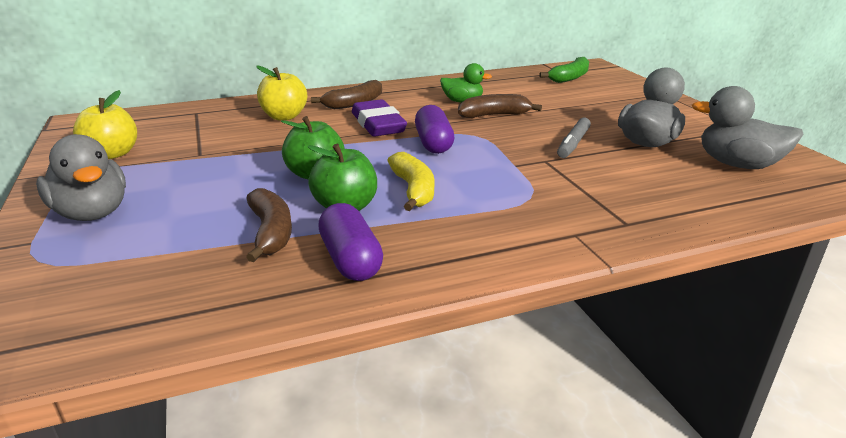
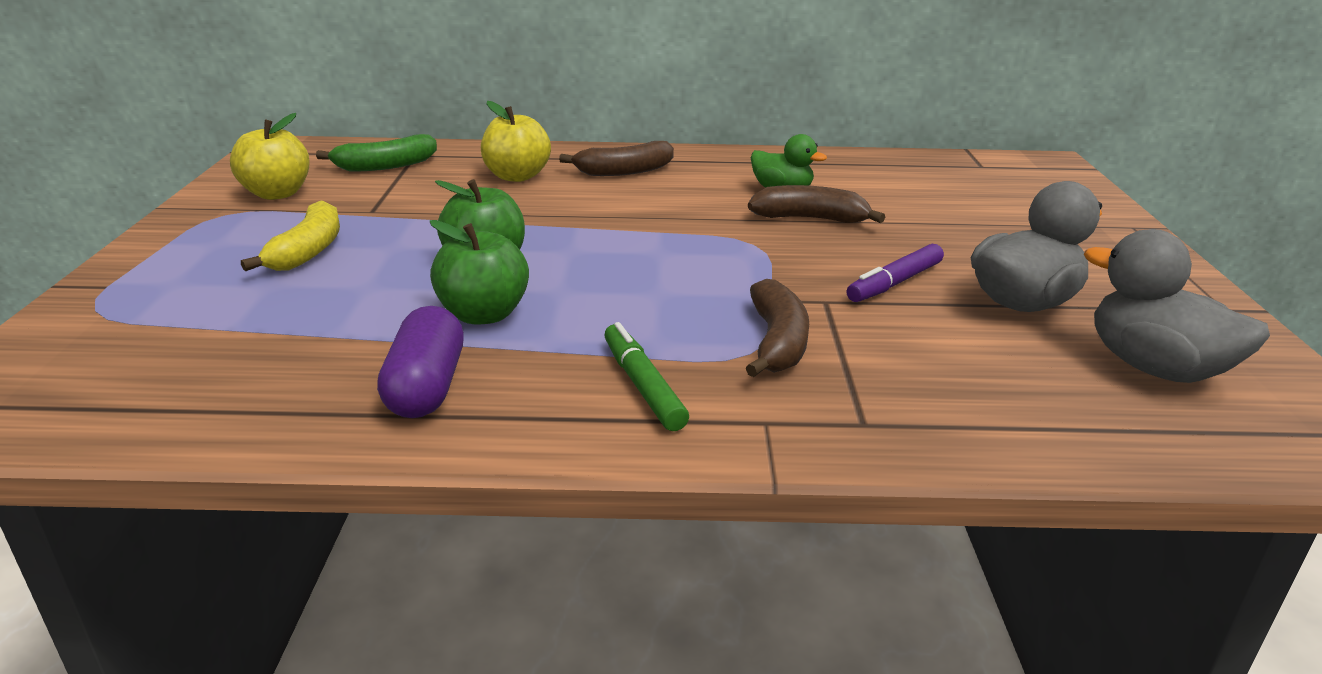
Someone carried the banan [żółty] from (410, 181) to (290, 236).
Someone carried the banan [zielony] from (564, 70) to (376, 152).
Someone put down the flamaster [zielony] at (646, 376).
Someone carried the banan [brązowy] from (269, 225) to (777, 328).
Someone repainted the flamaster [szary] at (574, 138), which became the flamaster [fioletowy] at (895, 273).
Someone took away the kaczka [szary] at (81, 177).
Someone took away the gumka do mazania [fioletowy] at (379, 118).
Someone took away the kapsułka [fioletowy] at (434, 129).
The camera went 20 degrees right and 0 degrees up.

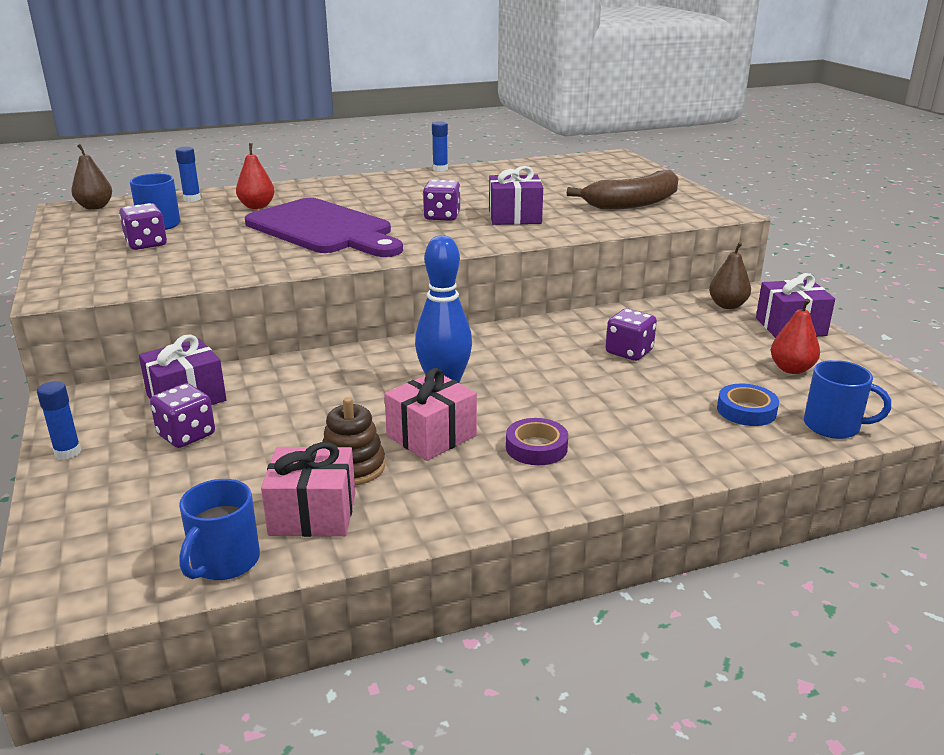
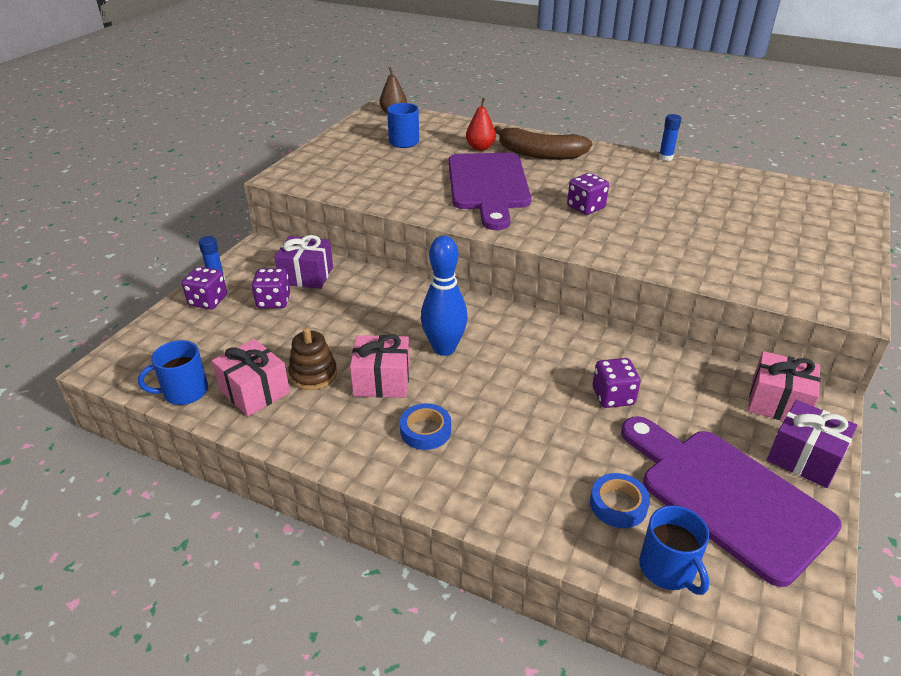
Someone carried the kostka do gry [fioletowy] from (143, 226) to (204, 288).
Someone repainted the taśma klejąca [fioletowy] at (537, 441), which became the taśma klejąca [niebieski] at (425, 426).
Someone carried the banan [brązowy] from (622, 189) to (543, 143).
Someone swapped the gruszka [czerwony] at (795, 336) for the deska do krojenia [fioletowy] at (731, 501).
Someone swapped the gruszka [brązowy] at (730, 275) for the prezent [różowy] at (784, 386).
Someone took away the klej w sztyfcie [niebieski] at (188, 174).
Someone took away the prezent [fioletowy] at (516, 195).
The camera went 45 degrees right and 10 degrees up.

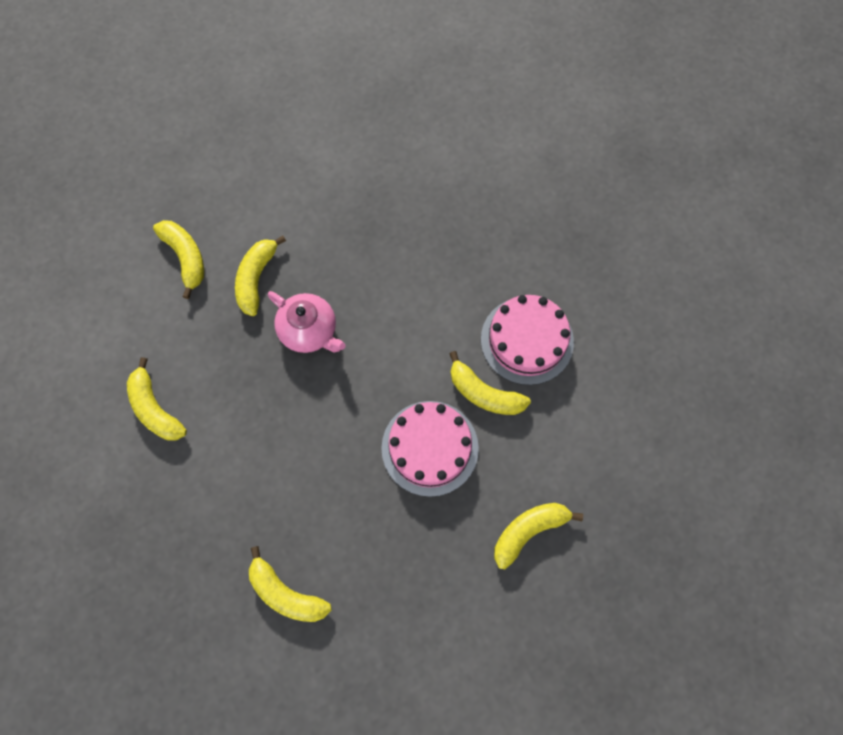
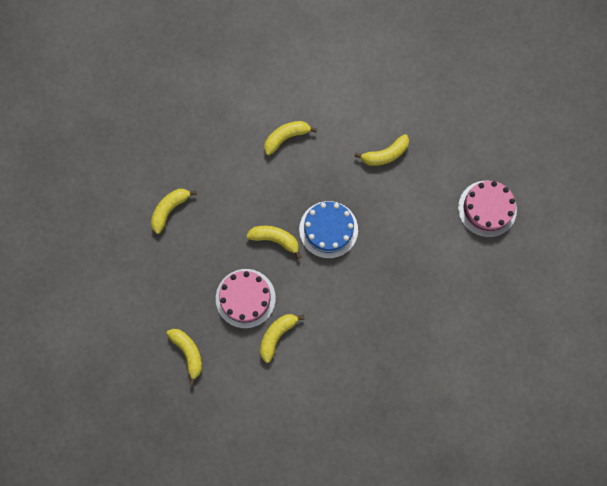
Someone carried the banan [żółty] from (260, 275) to (274, 242).
Someone swapped the imbryk [różowy] at (307, 322) for the tort [niebieski] at (328, 230).
Someone carried the tort [różowy] from (527, 340) to (487, 209).
The camera went 95 degrees right and 5 degrees up.

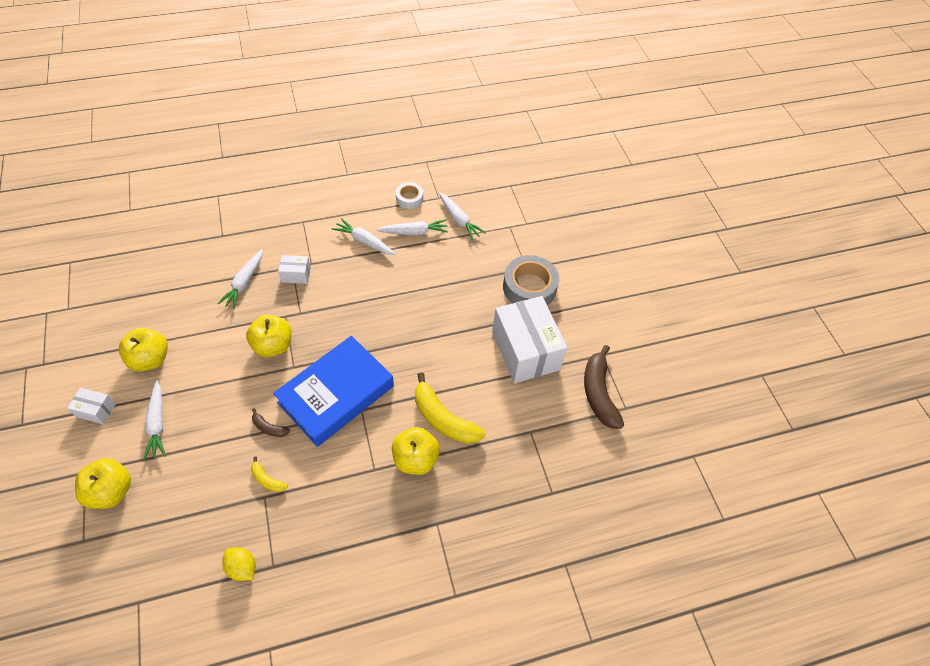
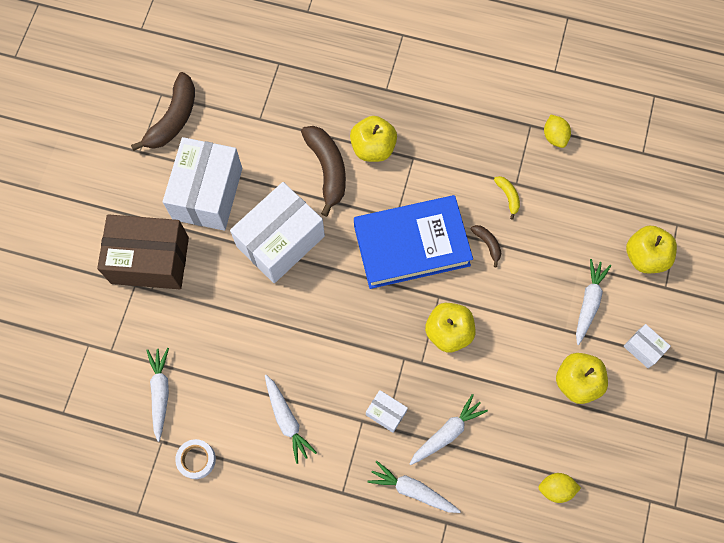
Someone swapped the taśma klejąca [szary] at (531, 280) for the pudełko [brązowy] at (143, 251).
Someone put down the pudełko [biały] at (277, 232).
Someone repainted the banan [żółty] at (450, 408), which became the banan [brązowy] at (323, 171).
Someone carried the marchewka [biały] from (412, 227) to (414, 487).
Someone put down the cytryna [żółty] at (559, 488).
The camera went 145 degrees left and 15 degrees up.

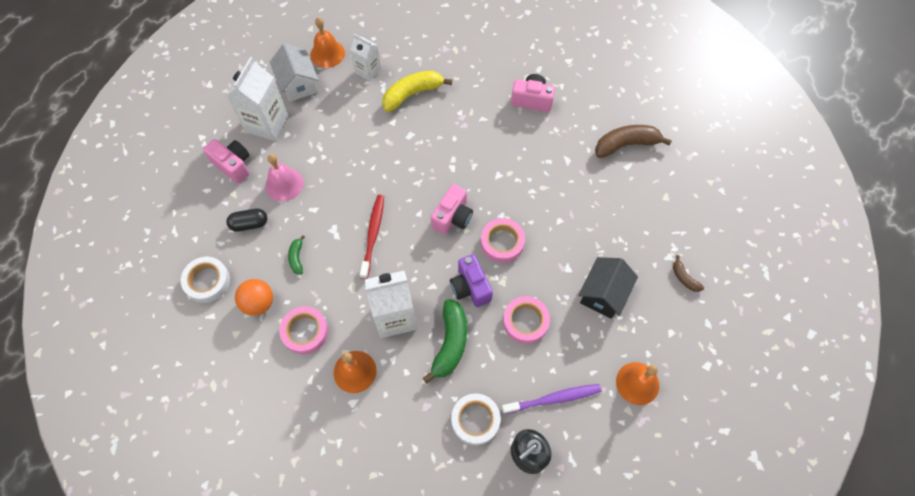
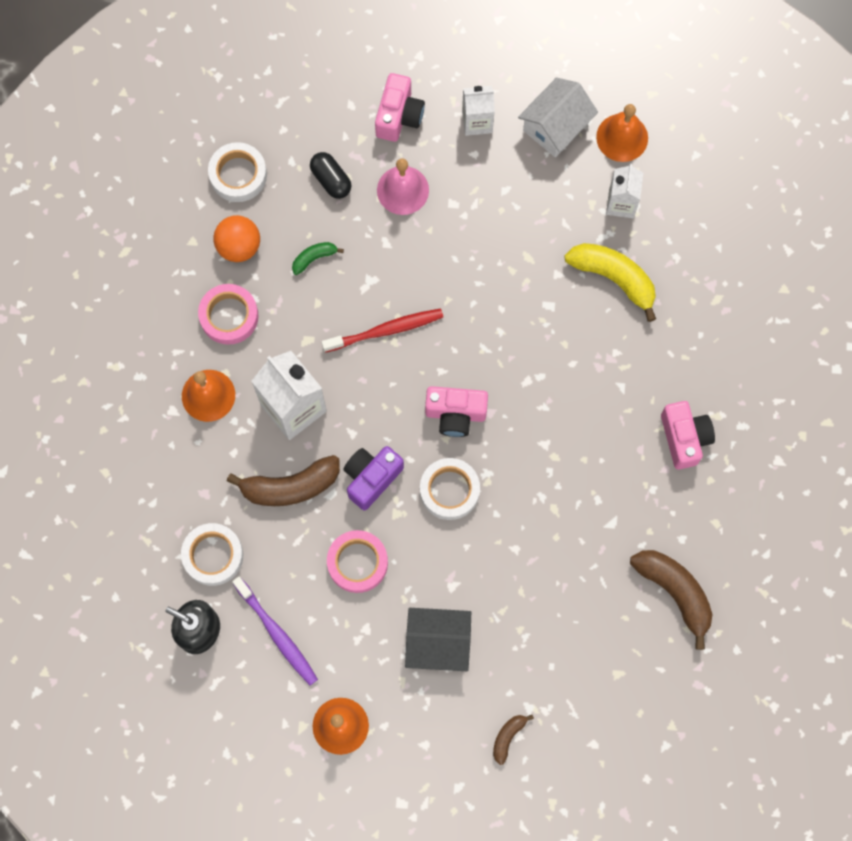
Someone repainted the banan [zielony] at (445, 341), which became the banan [brązowy] at (283, 480).
Someone repainted the taśma klejąca [różowy] at (503, 240), which became the taśma klejąca [biały] at (450, 489).
Someone scaled the karton mleka [biały] at (257, 99) by 0.60.
The camera went 65 degrees right and 10 degrees up.

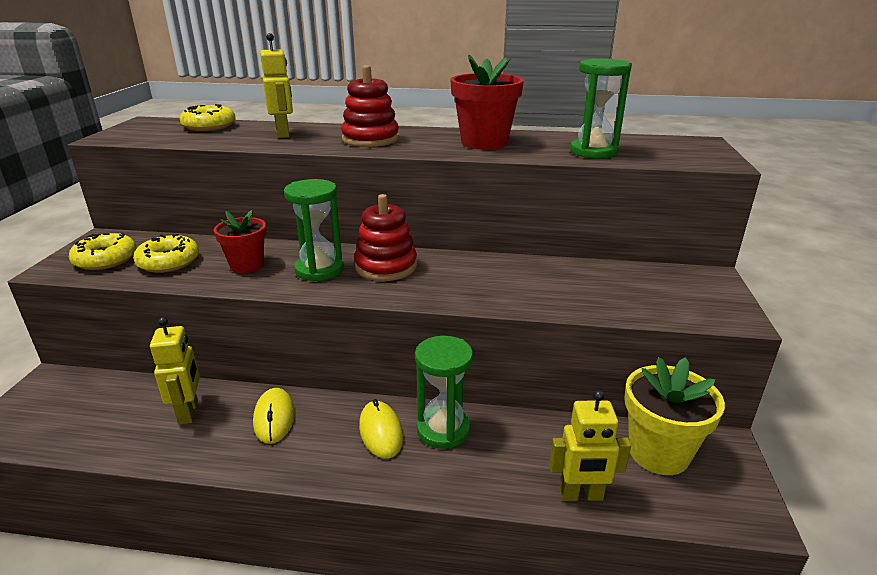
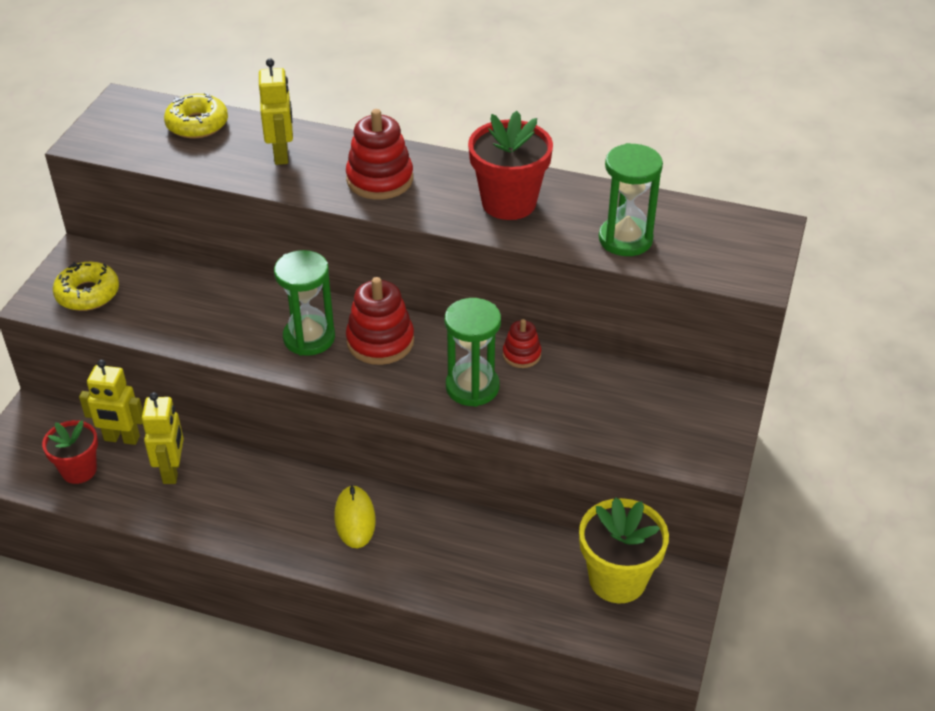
Someone carried the doniczka [czerwony] from (240, 241) to (70, 452).
Someone carried the robot [żółty] from (590, 445) to (111, 402).
Someone carried the klepsydra [zielony] from (444, 392) to (473, 352).
Someone put down the zabawka nakładanka [czerwony] at (522, 343).
Someone took away the donut [żółty] at (166, 253).
Someone took away the myszka [żółty] at (274, 416).
The camera went 10 degrees right and 15 degrees up.

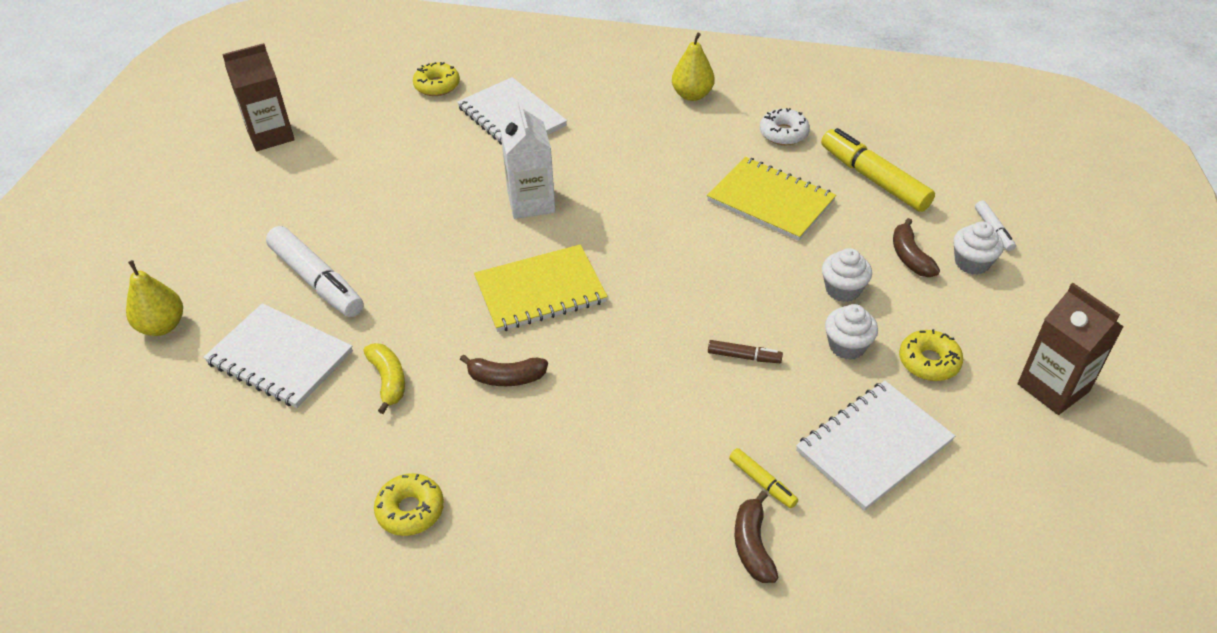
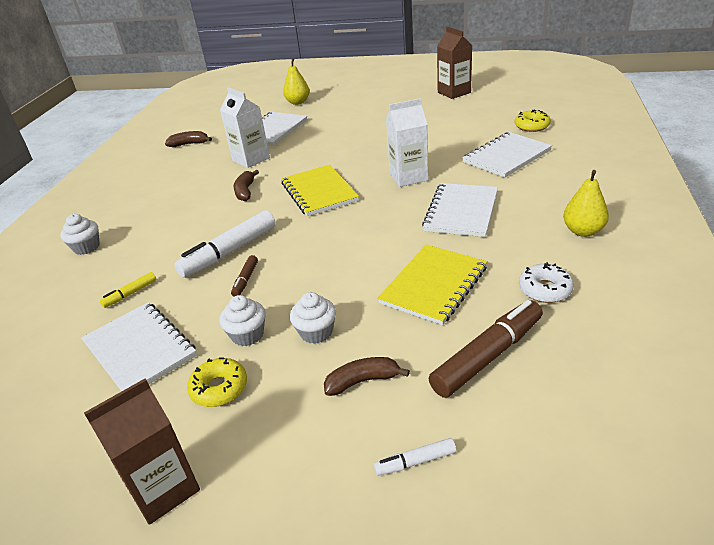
Someone carried the muffinka [biały] from (978, 247) to (80, 234).
Someone carried the banan [brązowy] from (756, 537) to (188, 139).
Someone carried the flamaster [biały] from (314, 271) to (225, 244).
Someone swapped the banan [żółty] at (384, 378) for the karton mleka [biały] at (245, 127).
Someone put down the zeszyt [biały] at (460, 210).
Someone repainted the flamaster [żółty] at (878, 170), which became the flamaster [brązowy] at (486, 349).
Someone took away the donut [żółty] at (409, 504).
The camera went 90 degrees right and 10 degrees down.

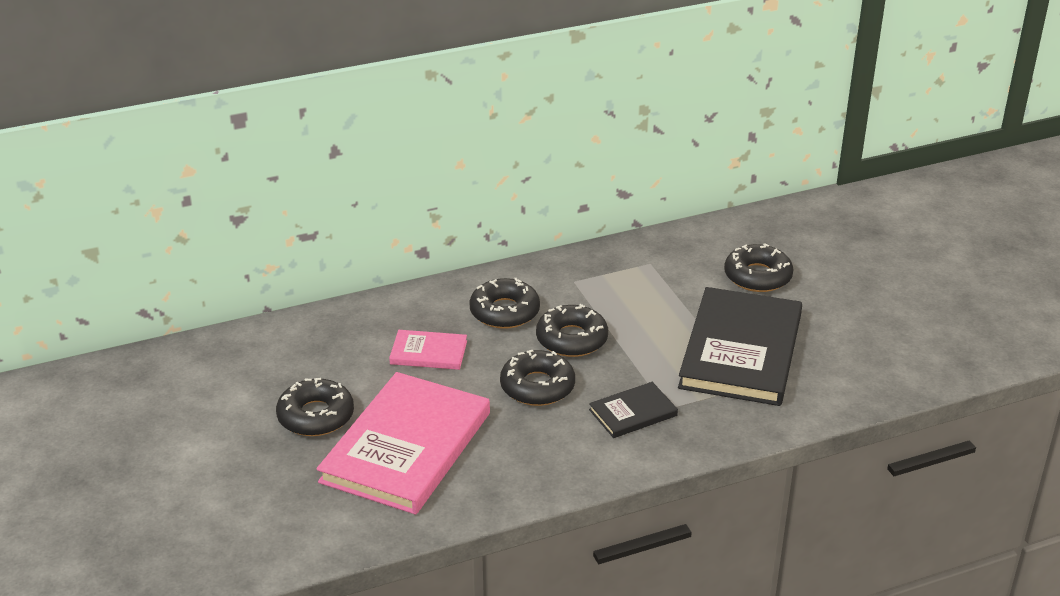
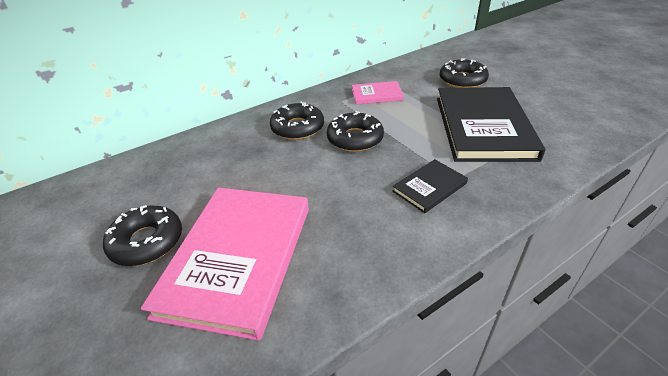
Someone carried the książka [różowy] from (428, 350) to (378, 93).
Someone took away the donut [czarny] at (537, 378).
The camera went 10 degrees left and 5 degrees up.

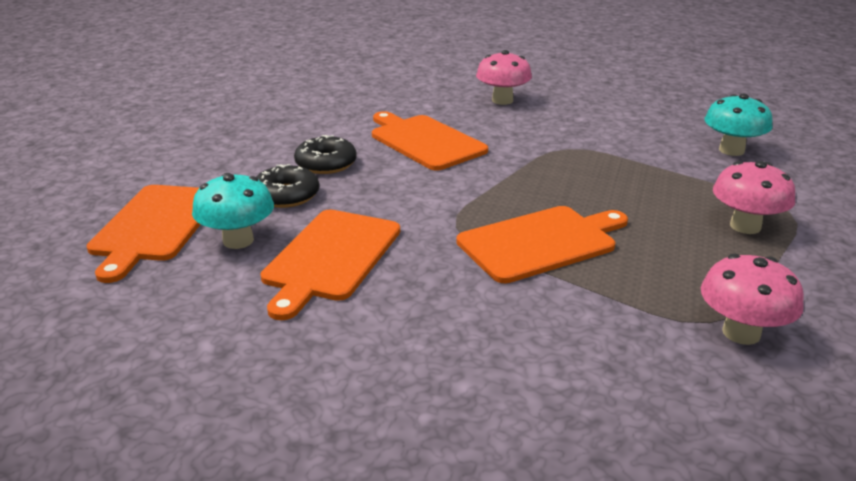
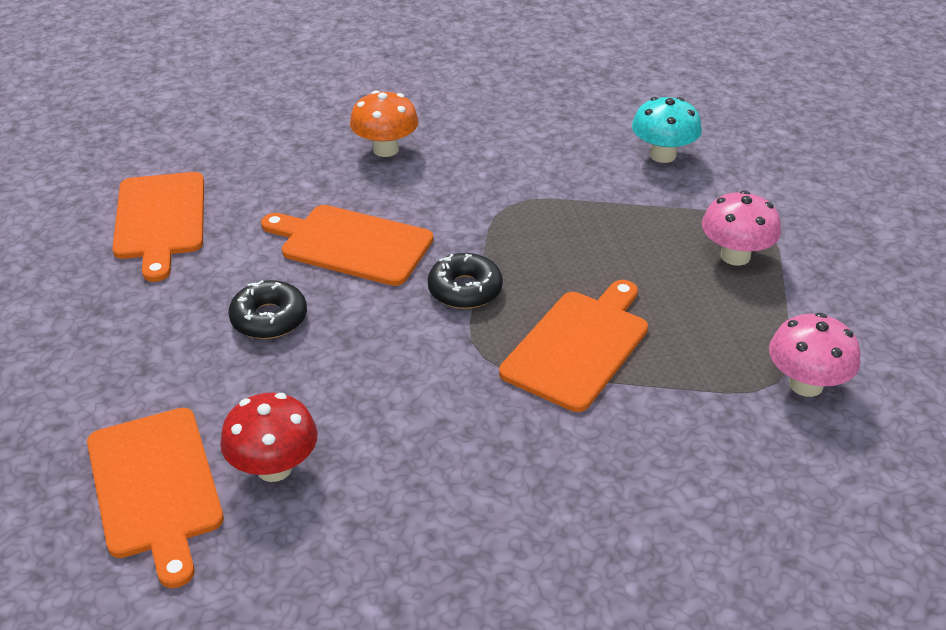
Someone carried the deska do krojenia [pomarańczowy] from (330, 265) to (158, 227).
Someone repainted the grzyb [turkusowy] at (233, 211), which became the grzyb [czerwony] at (269, 437).
Someone repainted the grzyb [różowy] at (504, 77), which became the grzyb [pomarańczowy] at (384, 123).
Someone carried the donut [czarny] from (287, 186) to (465, 281).
The camera went 30 degrees left and 10 degrees up.

